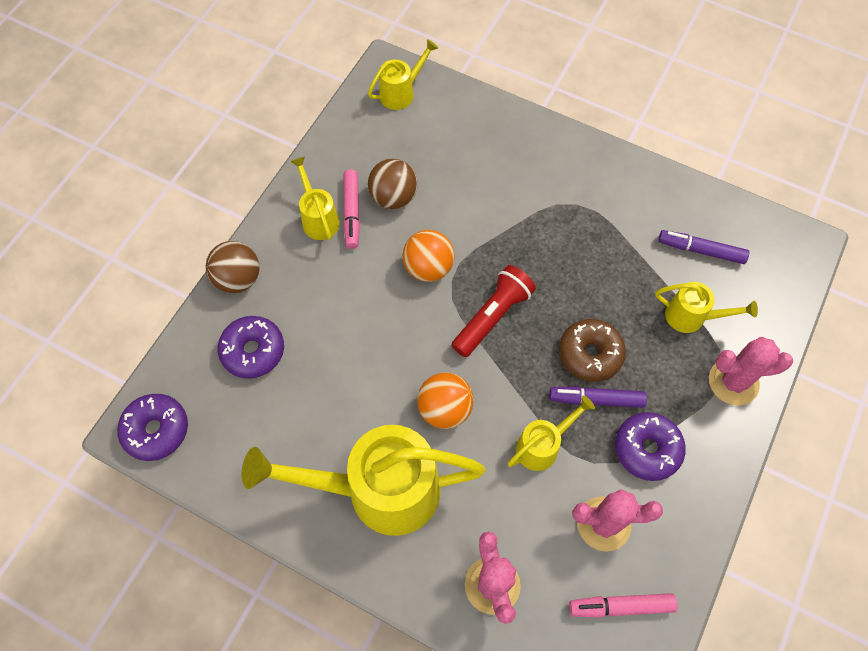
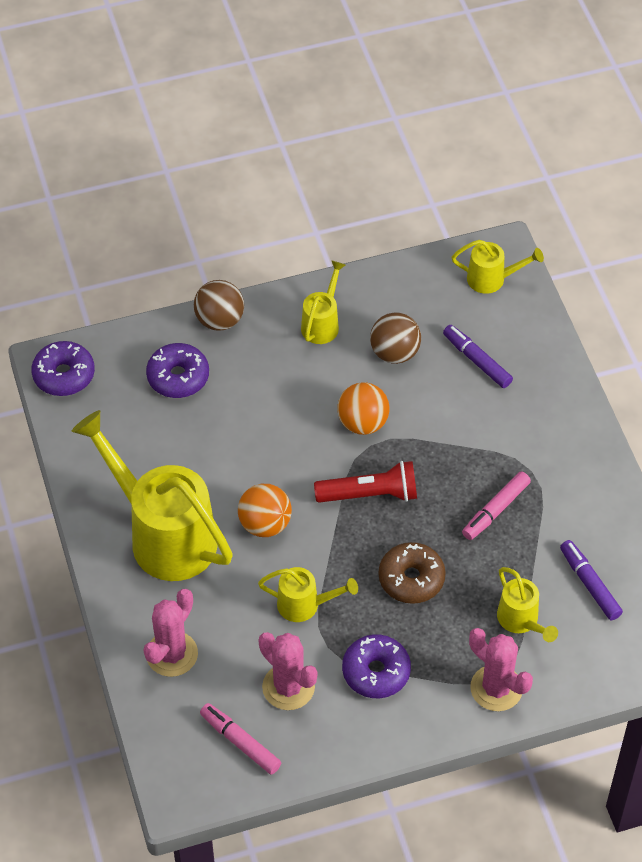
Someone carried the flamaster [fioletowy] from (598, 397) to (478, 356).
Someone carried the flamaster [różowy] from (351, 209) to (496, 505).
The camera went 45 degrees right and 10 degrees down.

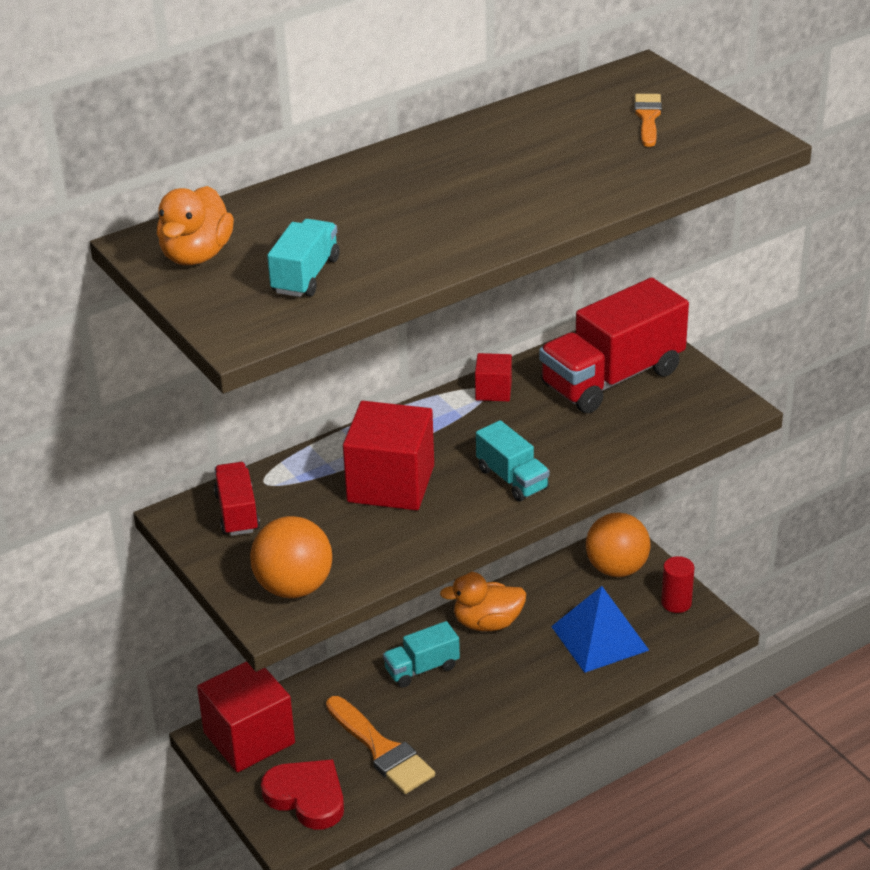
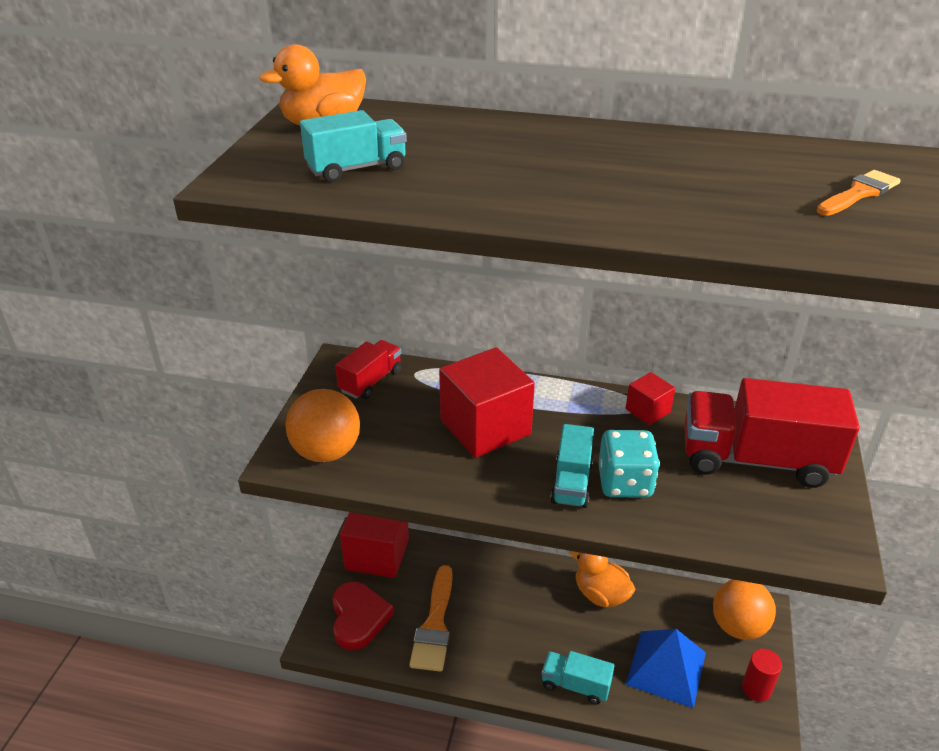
Someone carried the ciężarówka [turkusowy] from (421, 654) to (578, 678).
Someone put down the kostka do gry [turkusowy] at (629, 464).
The camera went 45 degrees right and 0 degrees up.

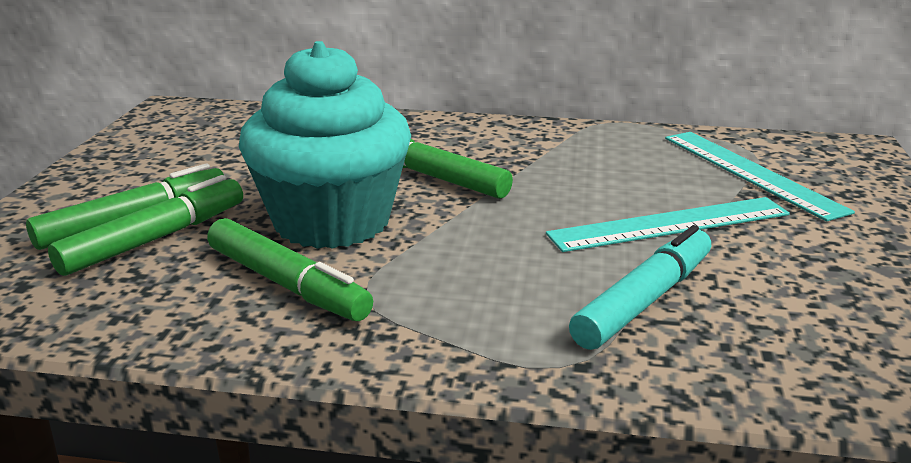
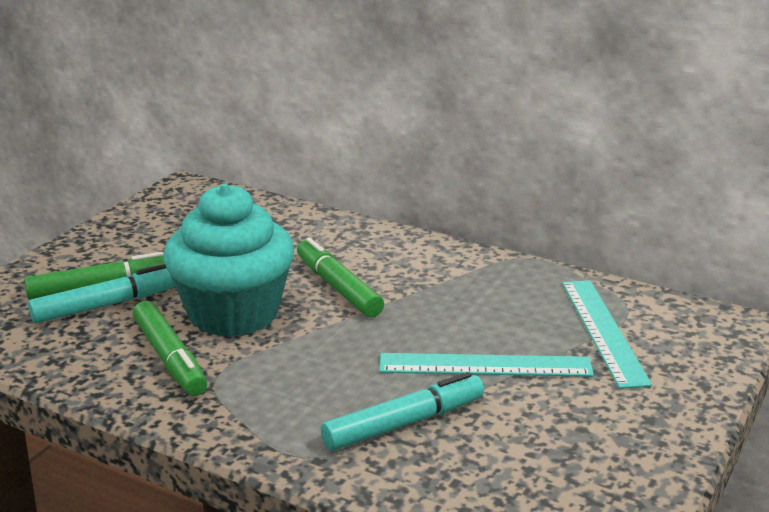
Someone repainted the flamaster [zielony] at (145, 225), which became the flamaster [turkusowy] at (101, 294).
The camera went 20 degrees right and 0 degrees up.

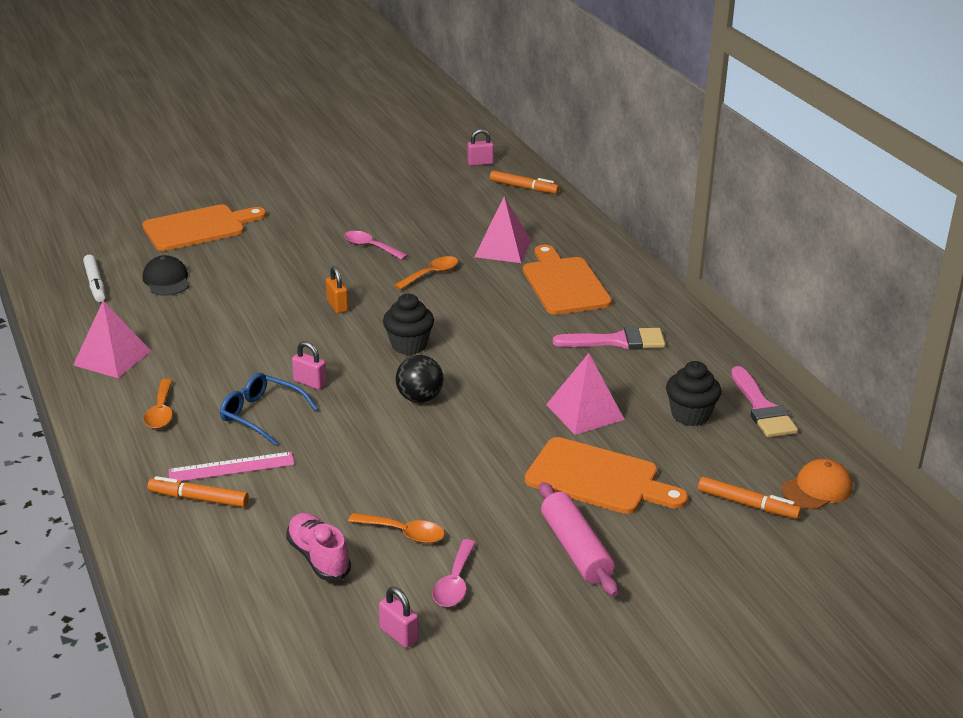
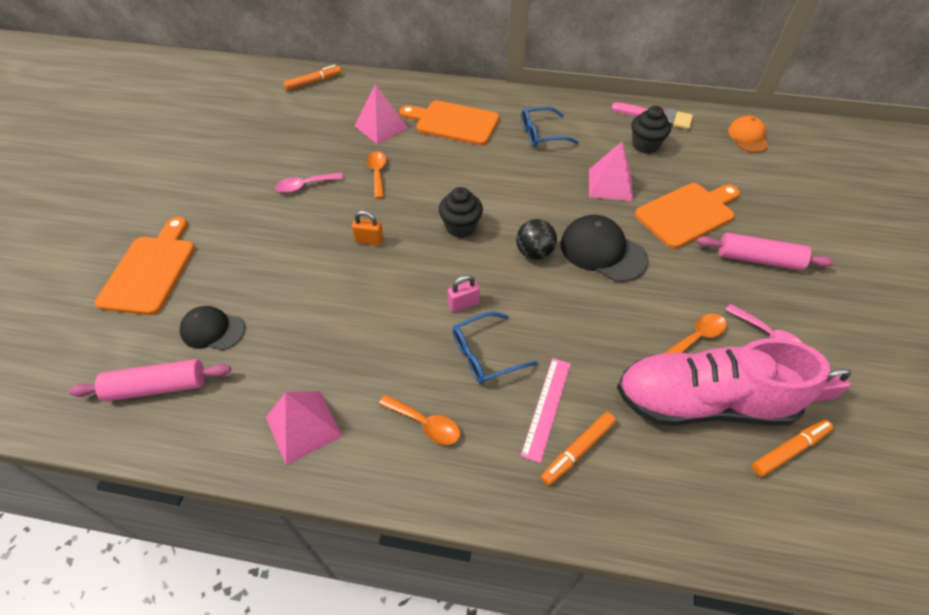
Someone swapped the flamaster [biały] at (94, 278) for the wałek do ciasta [różowy] at (150, 380).
Someone swapped the pędzel [różowy] at (609, 338) for the okulary [niebieski] at (550, 126).
Someone put down the czapka [czarny] at (604, 248).
Someone scaled the but [różowy] at (318, 547) by 2.08.
Someone carried the flamaster [pomarańczowy] from (749, 498) to (792, 448).
Someone took away the kłódka [różowy] at (480, 147).
The camera went 55 degrees left and 20 degrees up.

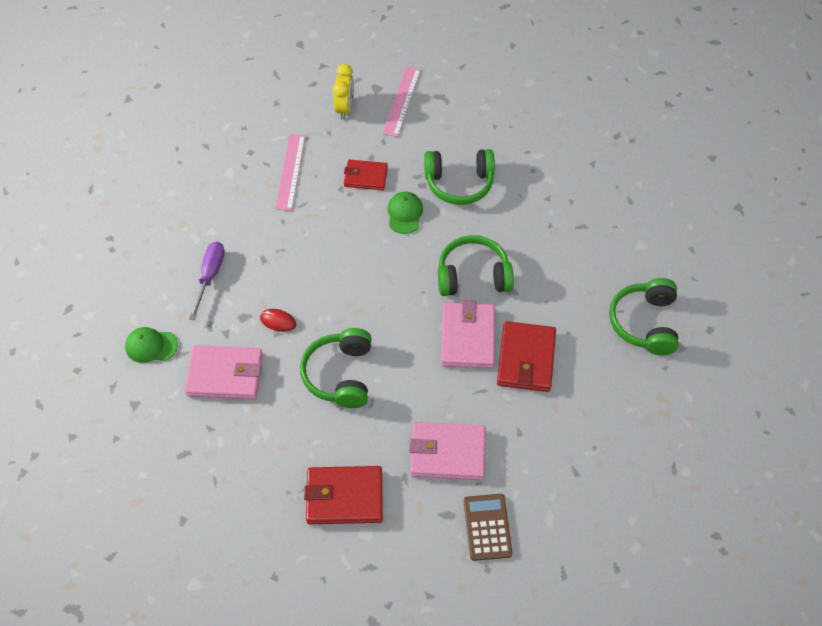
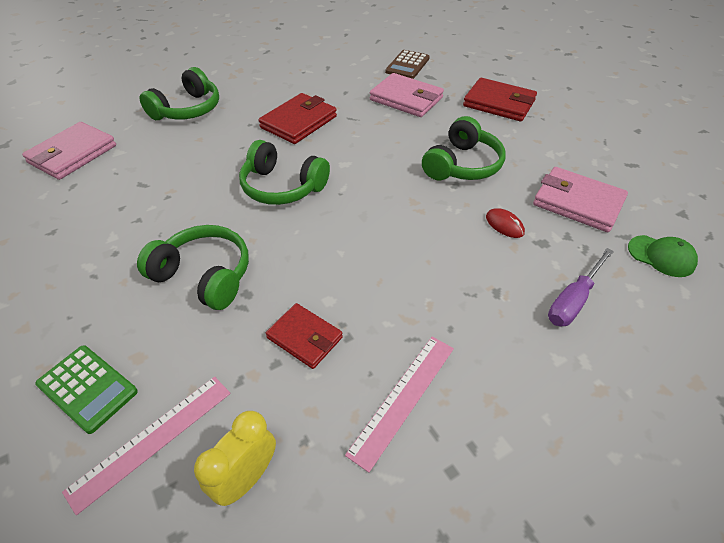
Someone carried the portfel [różowy] from (468, 334) to (69, 151).
Someone put down the kalkulator [zielony] at (86, 389).
Someone took away the czapka [zielony] at (405, 213).
The camera went 150 degrees left and 10 degrees down.

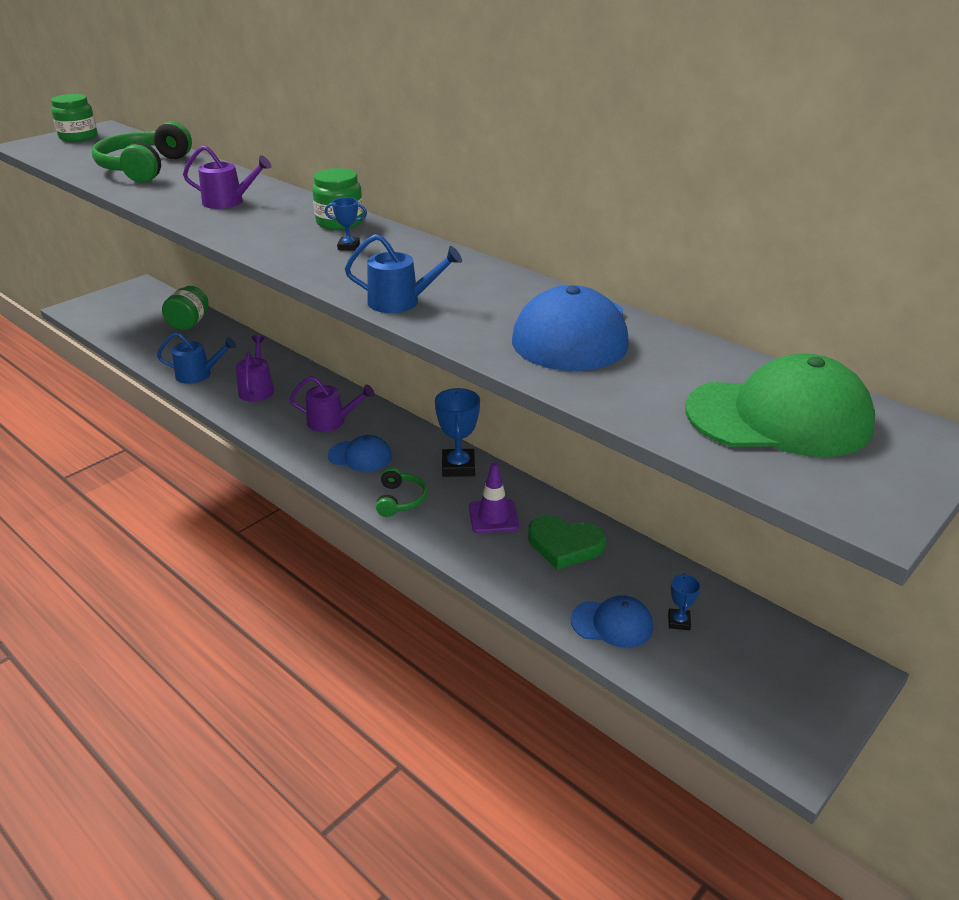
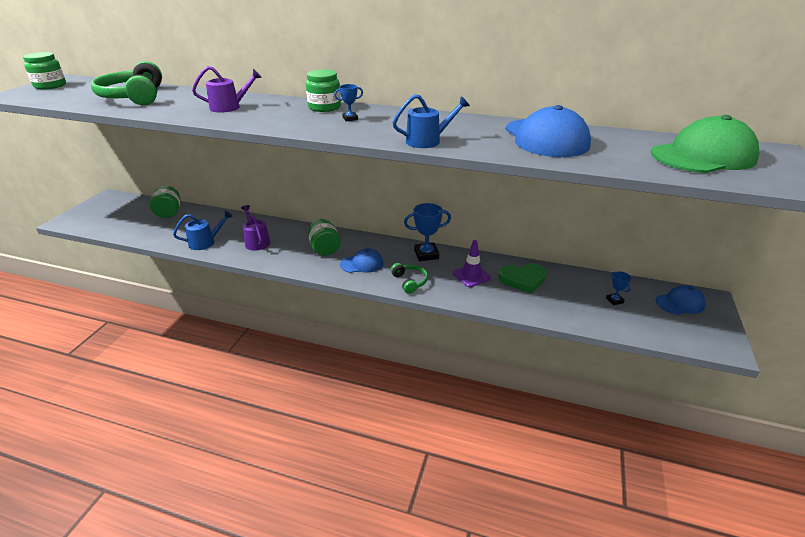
Someone swapped the konewka [fioletowy] at (332, 404) for the słoik [zielony] at (324, 237).
Someone rotated the puchar [niebieski] at (457, 432) by 75 degrees counterclockwise.
Someone carried the czapka [niebieski] from (612, 621) to (681, 300).
The camera went 25 degrees left and 0 degrees up.

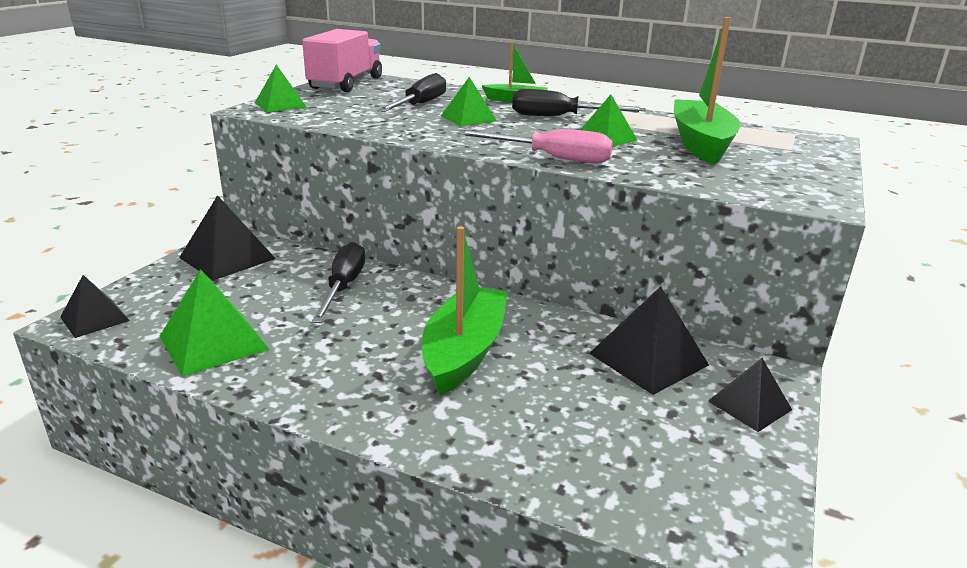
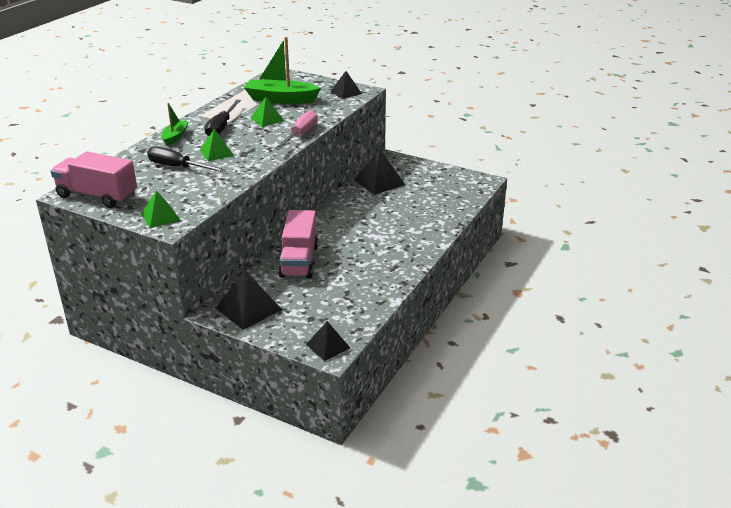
Someone swapped the śrubokręt [czarny] at (338, 282) for the ciężarówka [różowy] at (298, 244).
Someone carried the piramida [czarny] from (750, 395) to (346, 85).
Someone took away the piramida [zielony] at (215, 323).
Someone took away the łódka [zielony] at (464, 310).
The camera went 85 degrees left and 5 degrees up.

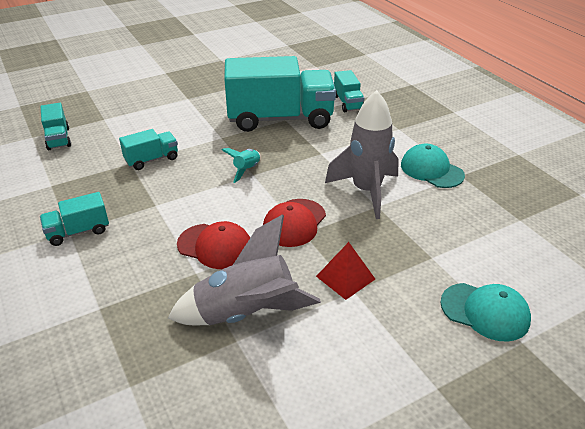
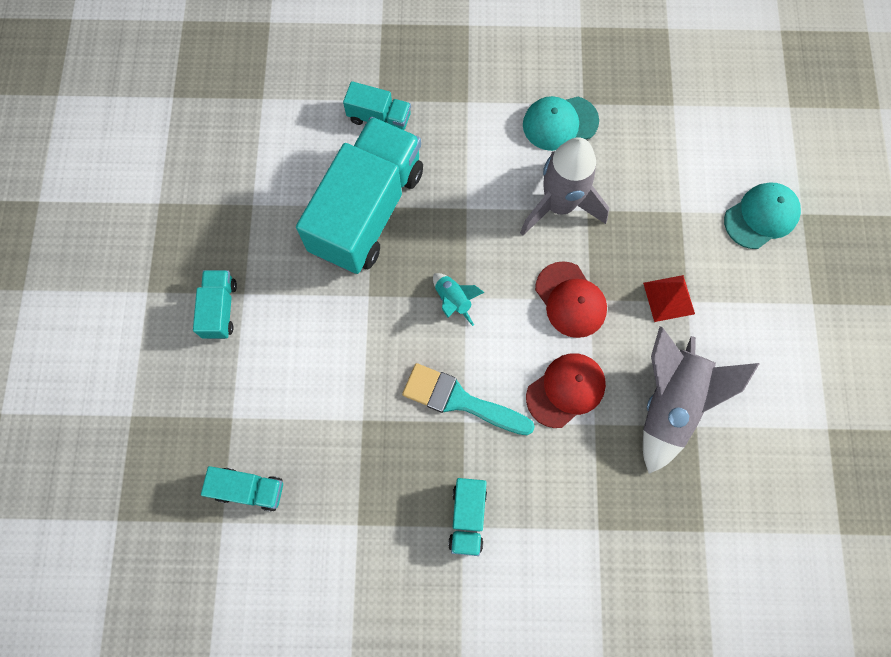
Someone carried the ciężarówka [turkusowy] from (148, 149) to (215, 304).
Someone put down the pędzel [turkusowy] at (468, 399).
The camera went 60 degrees left and 35 degrees up.

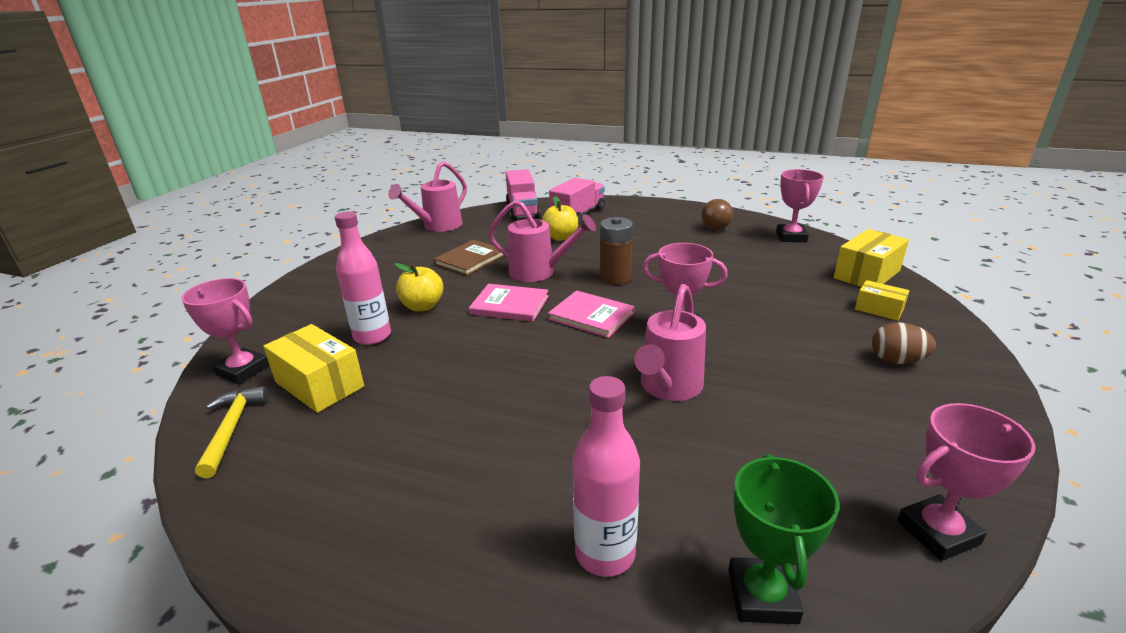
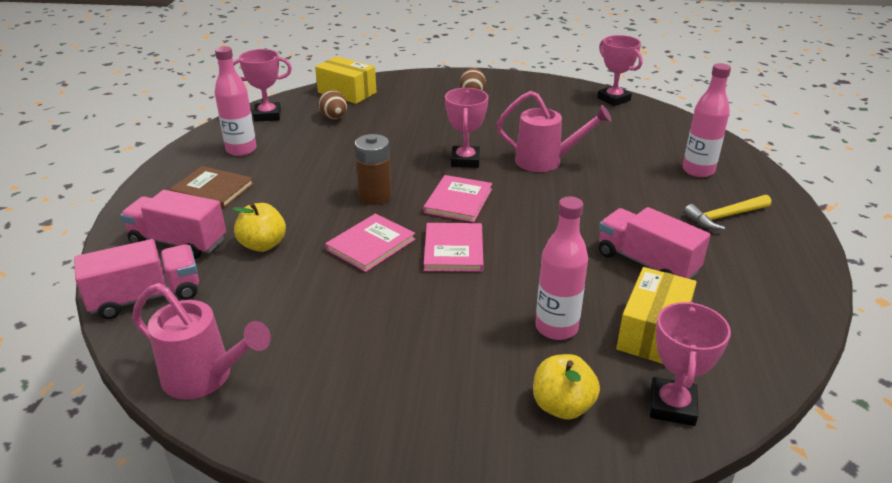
Someone carried the książka [brązowy] from (468, 258) to (212, 187).
Someone swapped the piłka [brązowy] at (717, 214) for the butelka [różowy] at (236, 101).
Someone put down the jajko [brązowy] at (333, 104).
Someone swapped the konewka [różowy] at (542, 241) for the książka [różowy] at (370, 242).
Someone carried the jabłko [żółty] from (419, 287) to (566, 386).
Someone put down the ciężarówka [różowy] at (654, 243).
Someone carried the młotek [żółty] from (232, 432) to (727, 212).
Someone took away the puchar [zielony] at (784, 539).
Someone took away the pudełko [żółty] at (882, 300).
The camera went 105 degrees left and 5 degrees up.

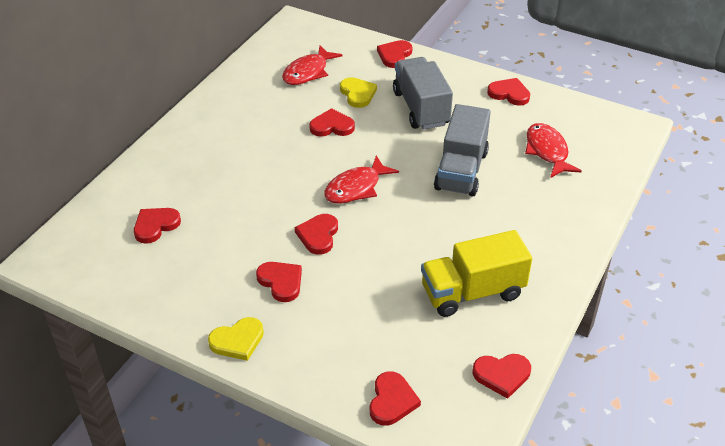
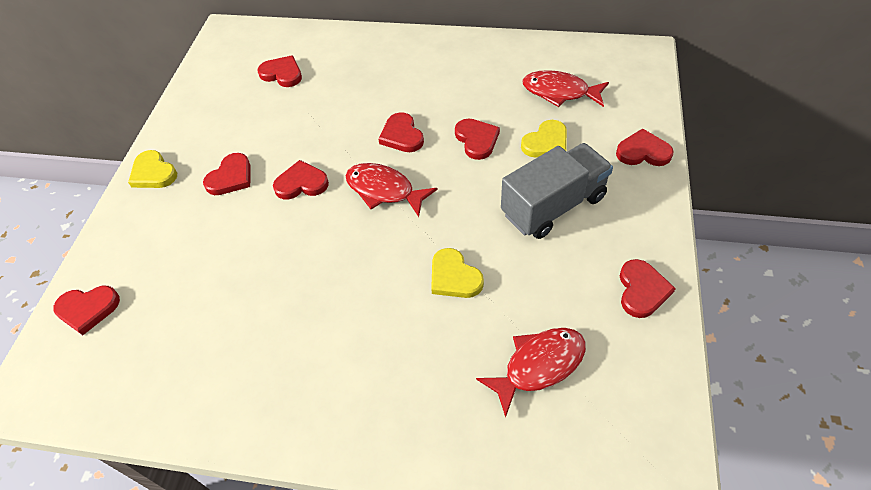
Someone carried the serce [czerwony] from (502, 376) to (401, 132).
Someone swapped the ciężarówka [szary] at (462, 150) for the serce [żółty] at (457, 273).
Someone took away the ciężarówka [żółty] at (476, 273).
The camera went 75 degrees right and 10 degrees up.

